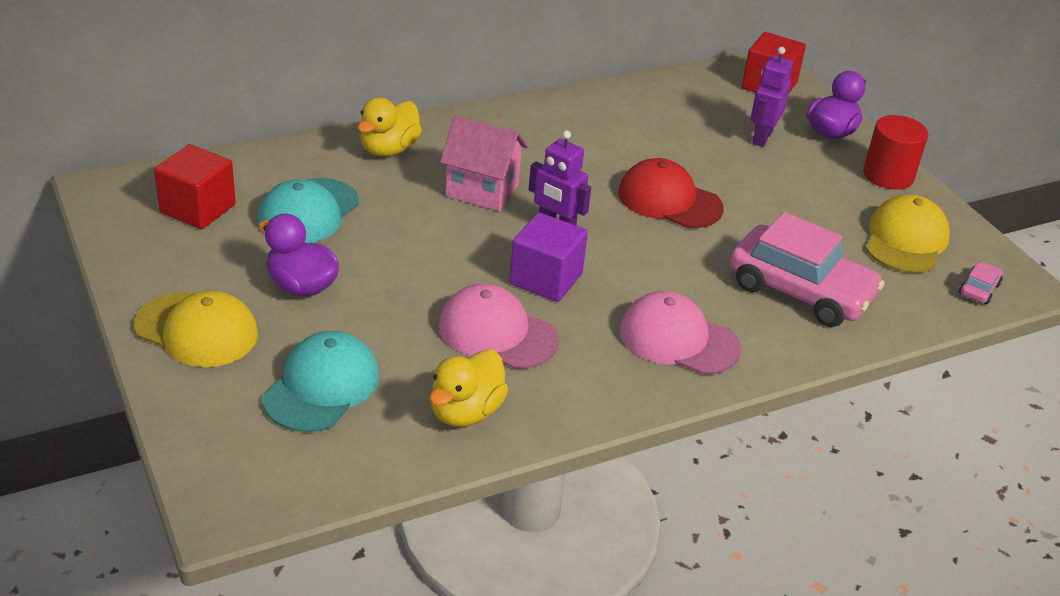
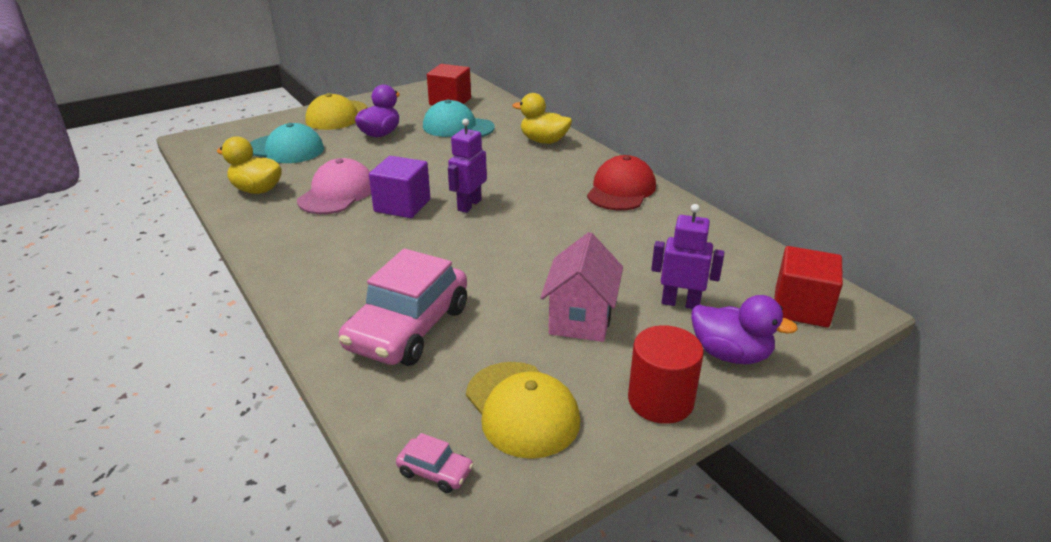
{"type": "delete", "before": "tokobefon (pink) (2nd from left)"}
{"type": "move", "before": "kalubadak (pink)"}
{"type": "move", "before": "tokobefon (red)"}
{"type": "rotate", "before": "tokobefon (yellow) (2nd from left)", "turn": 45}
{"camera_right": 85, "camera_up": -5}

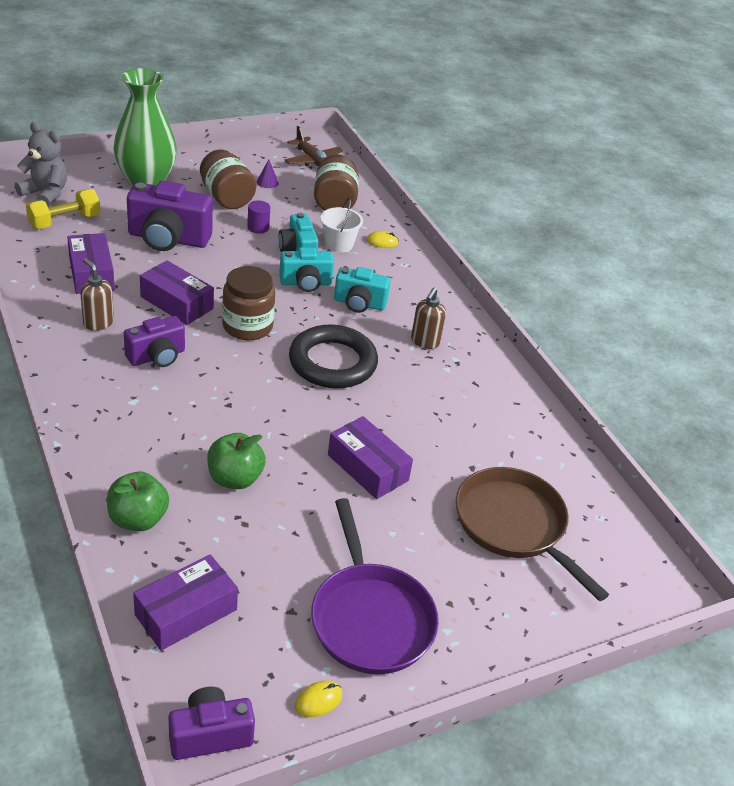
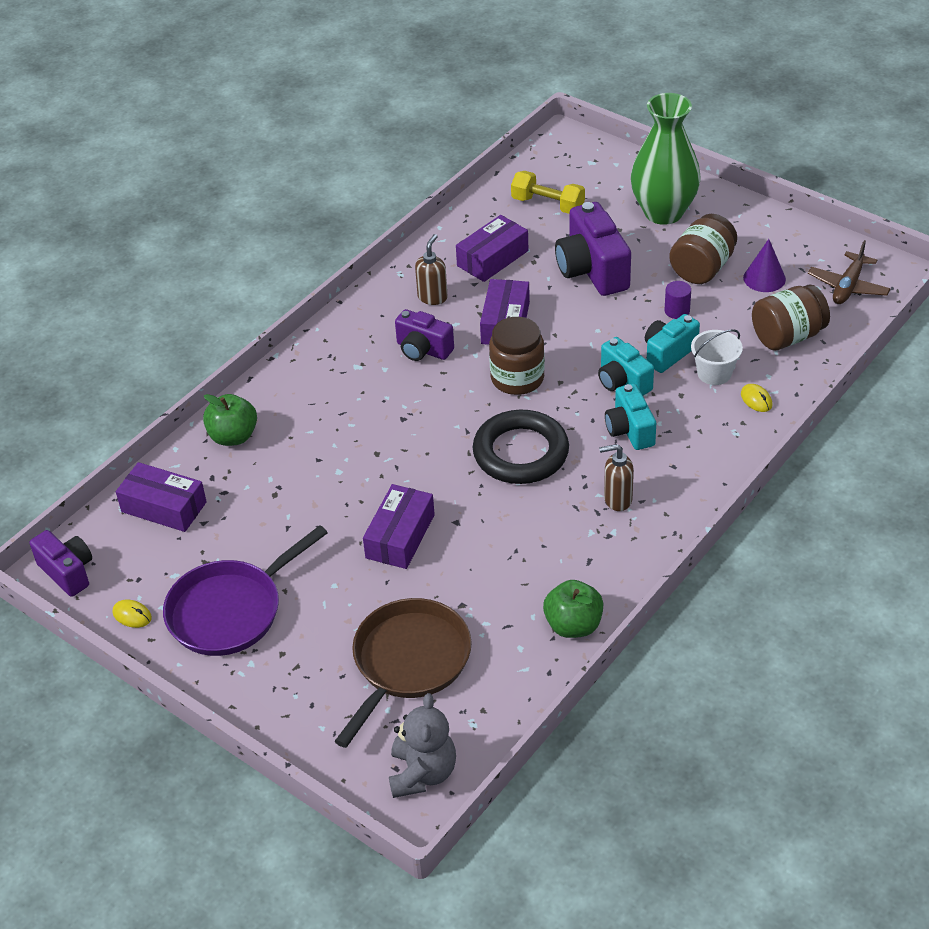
{"type": "move", "before": "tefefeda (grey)"}
{"type": "move", "before": "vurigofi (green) (2nd from left)"}
{"type": "resize", "before": "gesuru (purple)", "scale": 1.57}
{"camera_right": 70, "camera_up": 5}

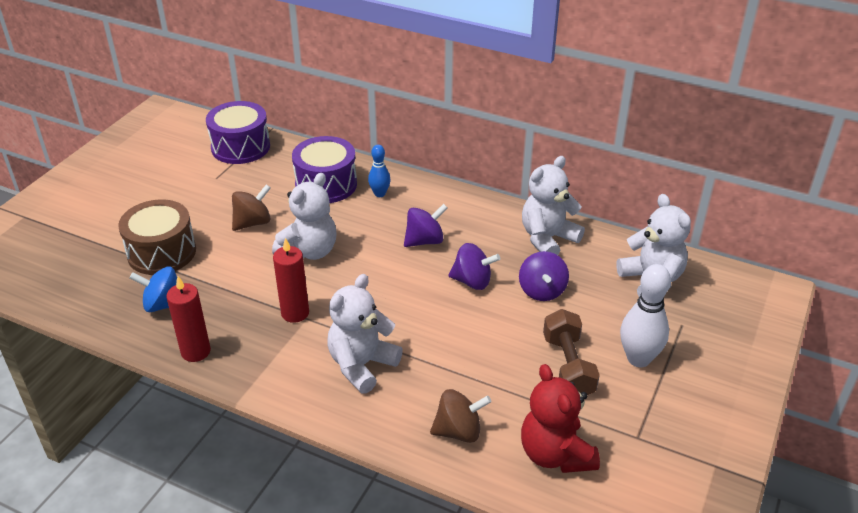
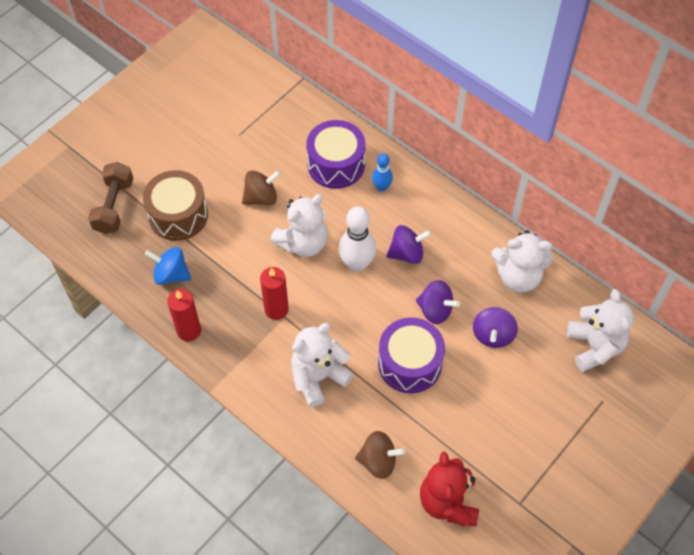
{"type": "move", "before": "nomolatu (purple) (1st from left in the first image)", "after": "nomolatu (purple) (2nd from left)"}
{"type": "move", "before": "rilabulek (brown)"}
{"type": "move", "before": "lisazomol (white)"}
{"type": "rotate", "before": "tefefeda (white) (3rd from left)", "turn": -150}
{"camera_right": 15, "camera_up": 20}

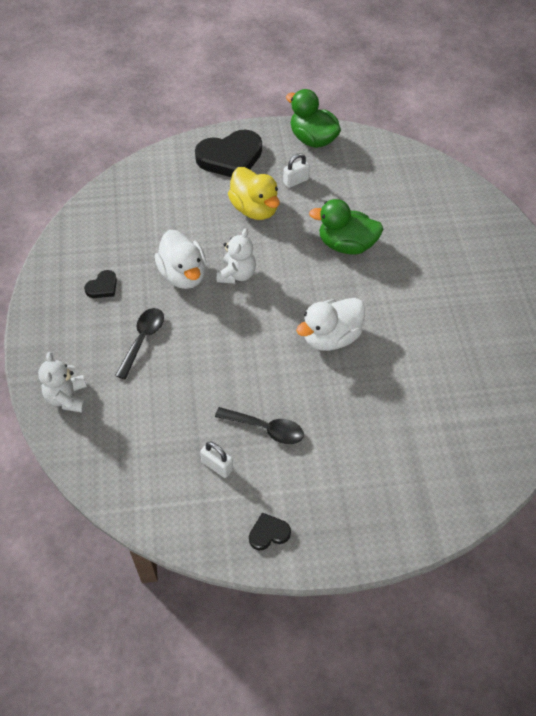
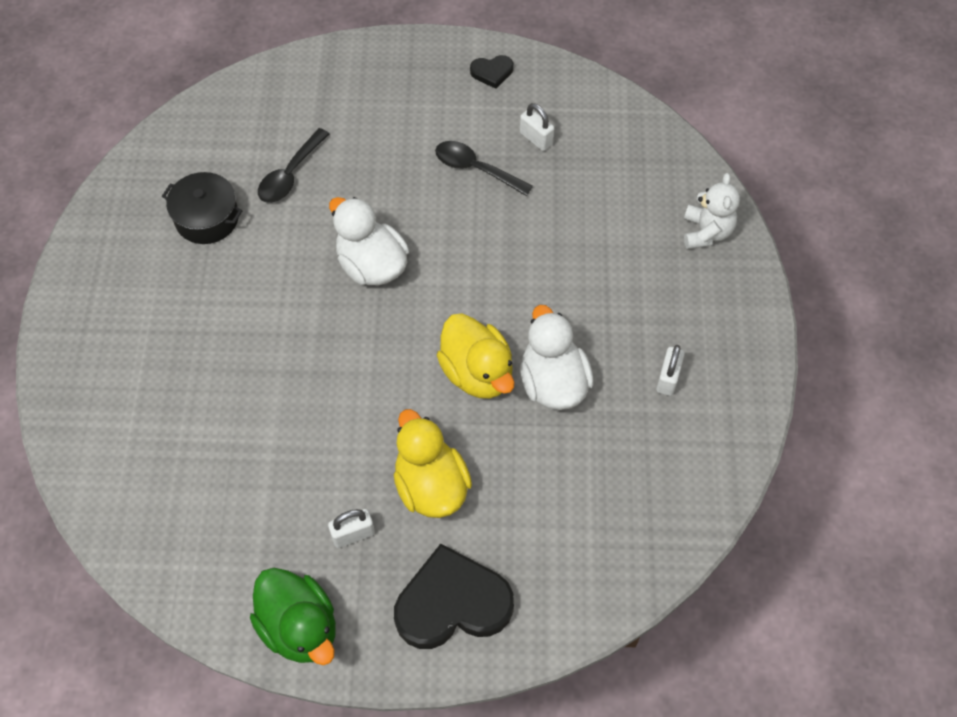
{"type": "delete", "before": "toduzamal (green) (2nd from left)"}
{"type": "insert", "after": "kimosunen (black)"}
{"type": "move", "before": "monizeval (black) (1st from left)"}
{"type": "replace", "before": "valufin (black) (1st from left)", "after": "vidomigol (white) (3rd from left)"}
{"type": "replace", "before": "tefefeda (white) (2nd from left)", "after": "toduzamal (yellow) (2nd from left)"}
{"type": "rotate", "before": "toduzamal (white) (2nd from left in the first image)", "turn": -105}
{"camera_right": -170, "camera_up": 5}

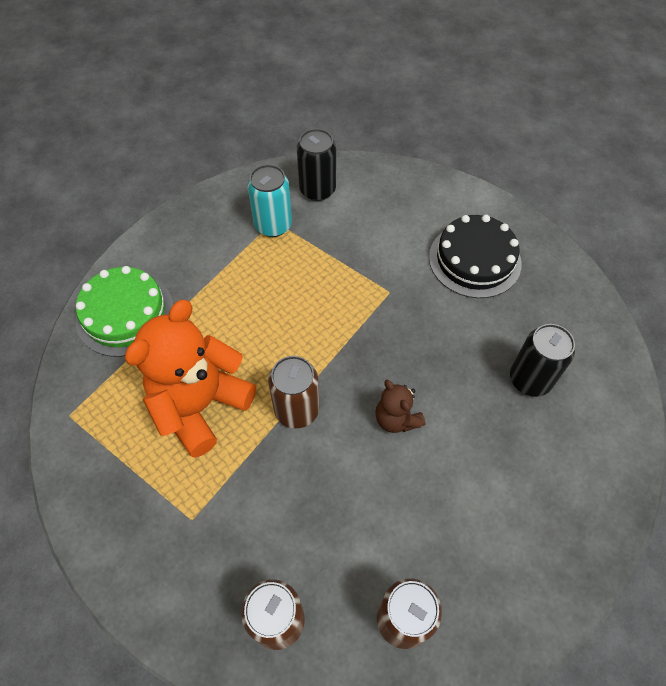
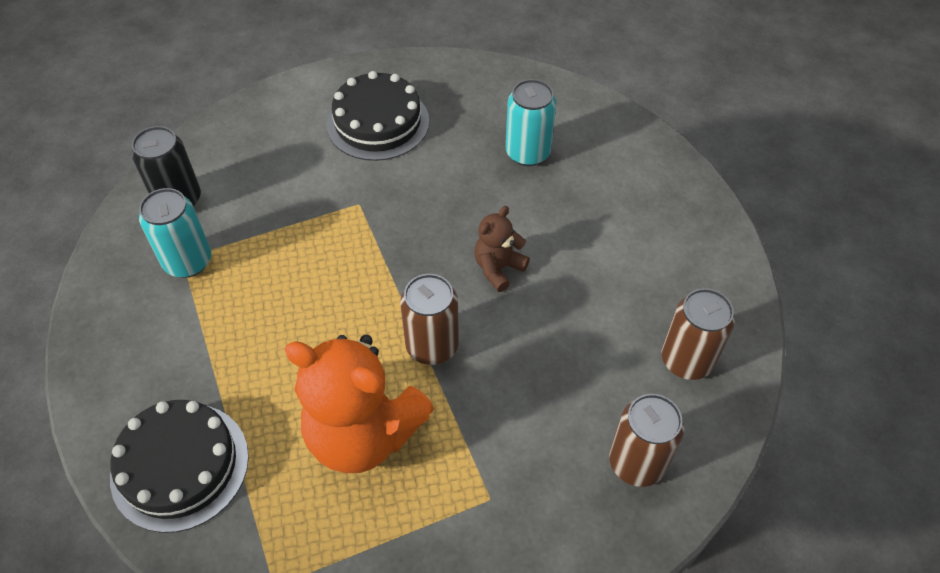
{"type": "recolor", "before": "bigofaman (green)", "after": "bigofaman (black) (1st from left)"}
{"type": "recolor", "before": "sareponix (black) (2nd from left)", "after": "sareponix (turquoise) (2nd from left)"}
{"type": "rotate", "before": "tefefeda (orange)", "turn": -45}
{"type": "rotate", "before": "tefefeda (brown)", "turn": 135}
{"camera_right": -60, "camera_up": -5}

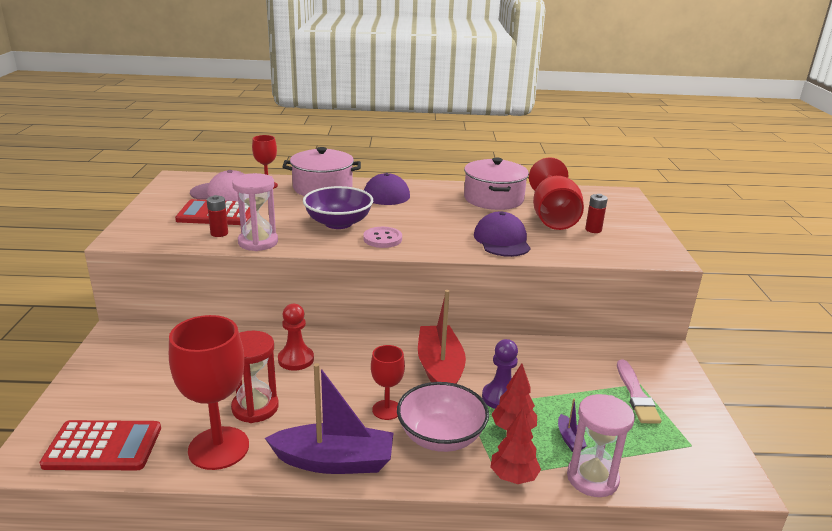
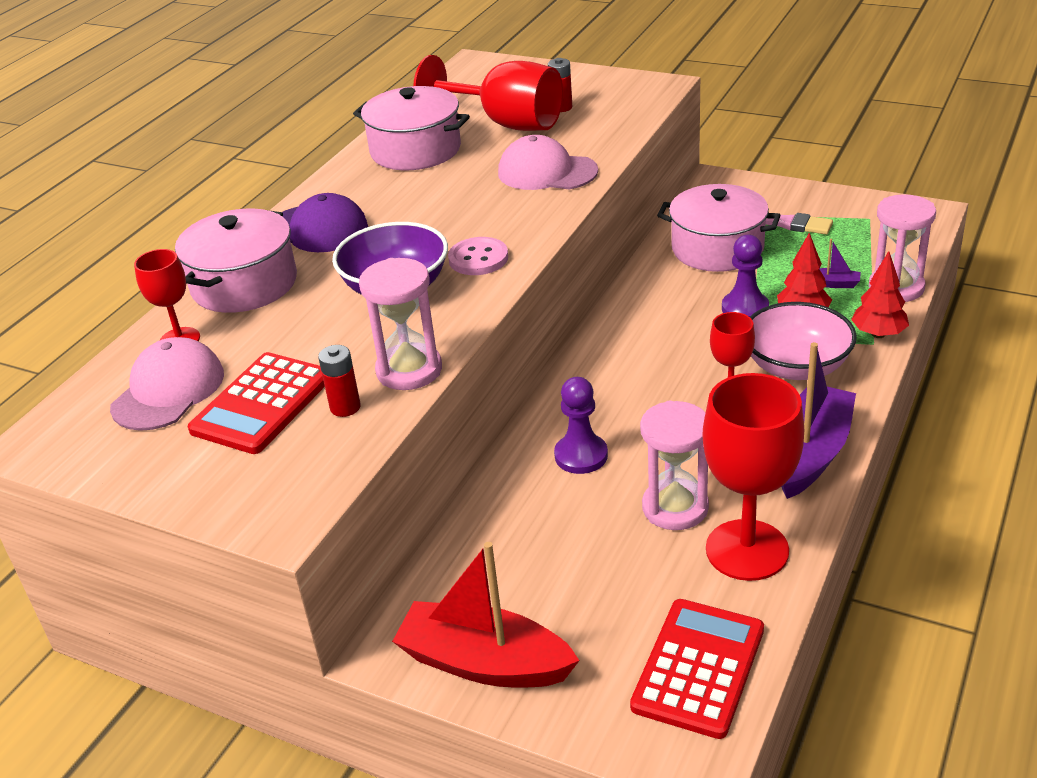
{"type": "insert", "after": "kimosunen (pink) (3rd from left)"}
{"type": "move", "before": "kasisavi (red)"}
{"type": "recolor", "before": "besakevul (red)", "after": "besakevul (pink) (2nd from left)"}
{"type": "recolor", "before": "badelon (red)", "after": "badelon (purple) (1st from left)"}
{"type": "recolor", "before": "tokobefon (purple) (2nd from left)", "after": "tokobefon (pink) (2nd from left)"}
{"camera_right": -60, "camera_up": 10}

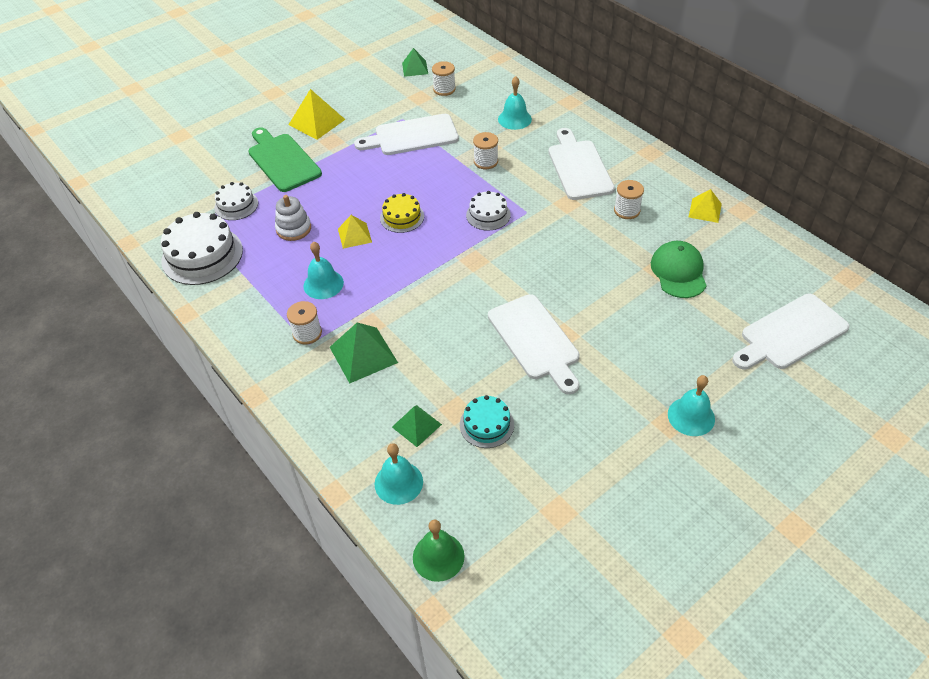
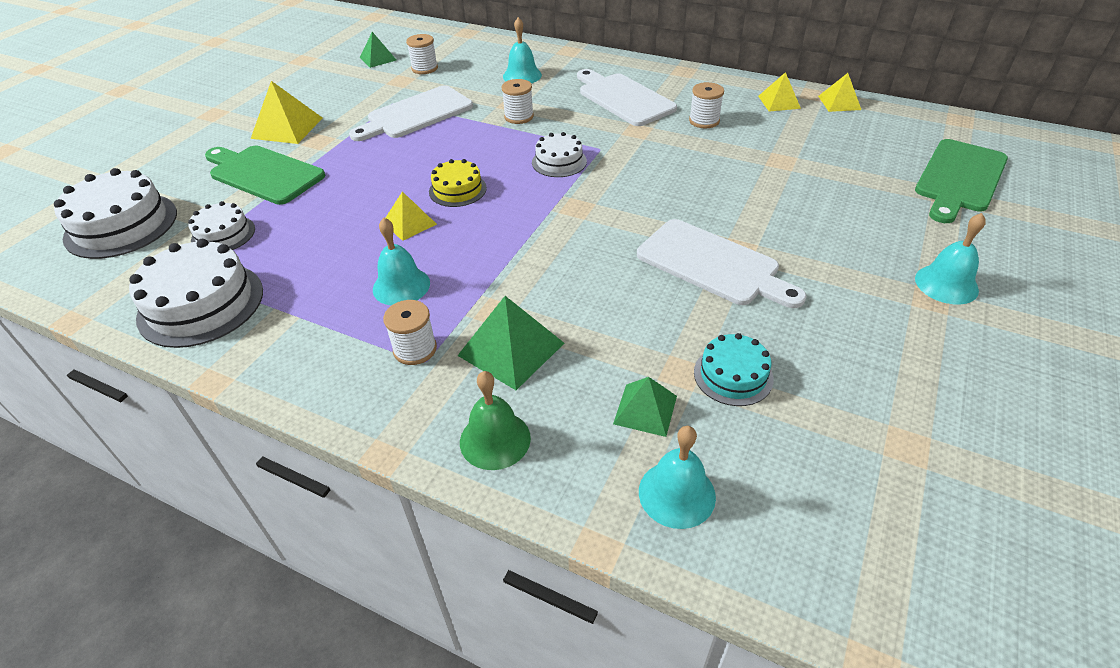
{"type": "delete", "before": "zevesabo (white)"}
{"type": "delete", "before": "tokobefon (green)"}
{"type": "insert", "after": "bigofaman (white) (1st from left)"}
{"type": "insert", "after": "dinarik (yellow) (4th from left)"}
{"type": "move", "before": "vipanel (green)"}
{"type": "recolor", "before": "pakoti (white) (4th from left)", "after": "pakoti (green) (2nd from left)"}
{"camera_right": -25, "camera_up": -5}

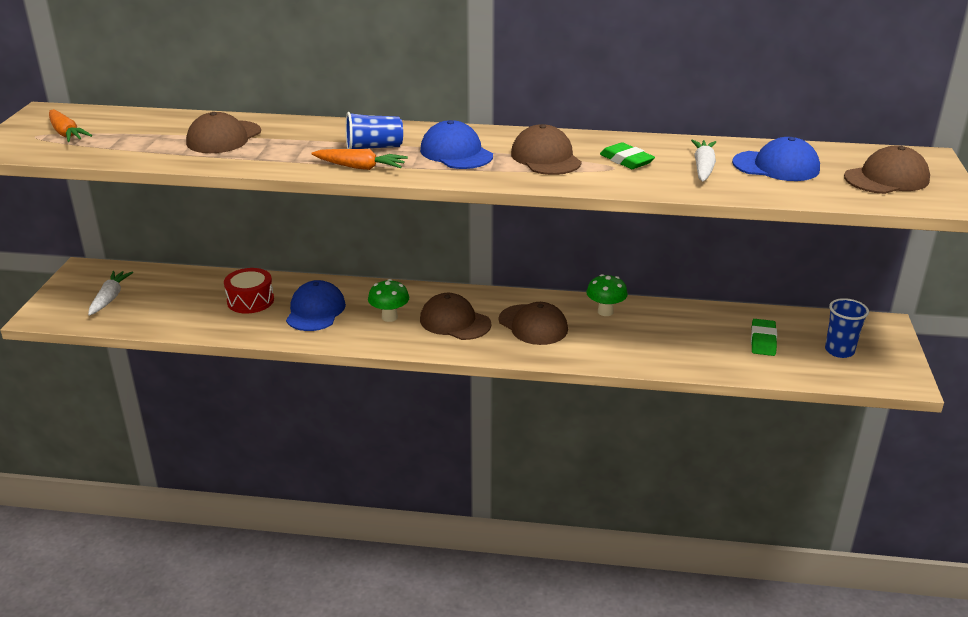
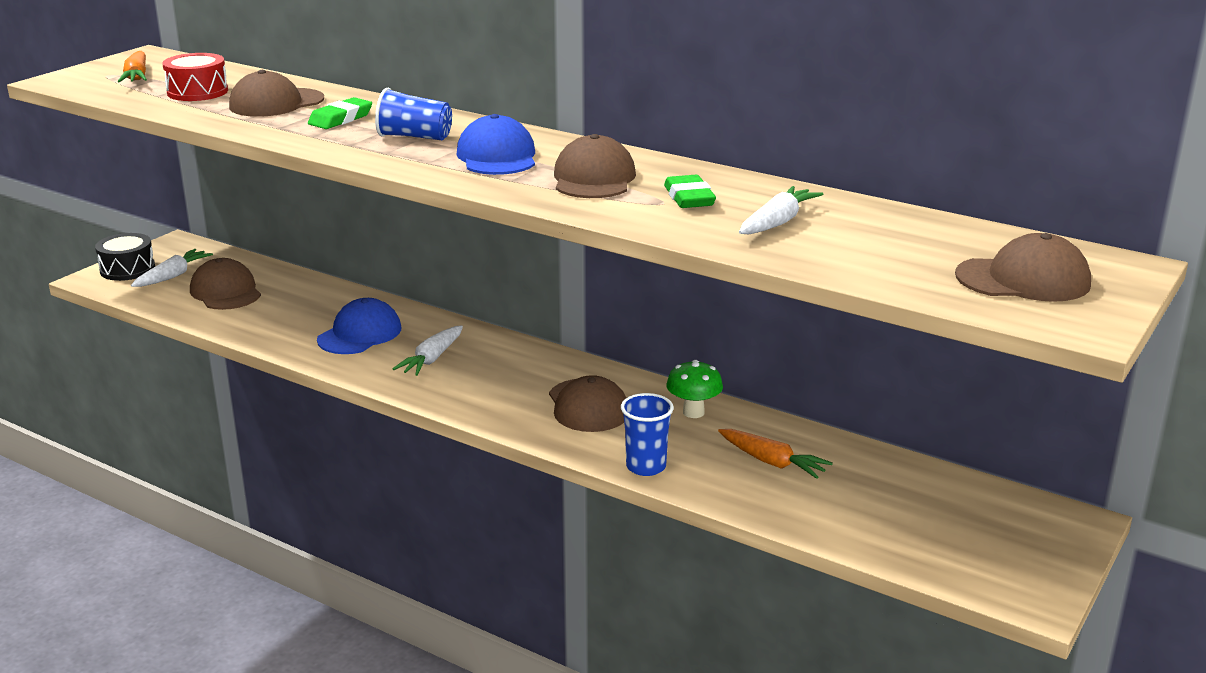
{"type": "delete", "before": "tokobefon (blue) (3rd from left)"}
{"type": "insert", "after": "nomolatu (black)"}
{"type": "move", "before": "nomolatu (red)"}
{"type": "move", "before": "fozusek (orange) (2nd from left)"}
{"type": "move", "before": "tokobefon (brown) (2nd from left in the first image)", "after": "tokobefon (brown) (1st from left)"}
{"type": "move", "before": "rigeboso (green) (2nd from left in the first image)", "after": "rigeboso (green) (1st from left)"}
{"type": "move", "before": "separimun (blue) (2nd from left)"}
{"type": "replace", "before": "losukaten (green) (1st from left)", "after": "fozusek (white) (2nd from left)"}
{"camera_right": 25, "camera_up": -5}

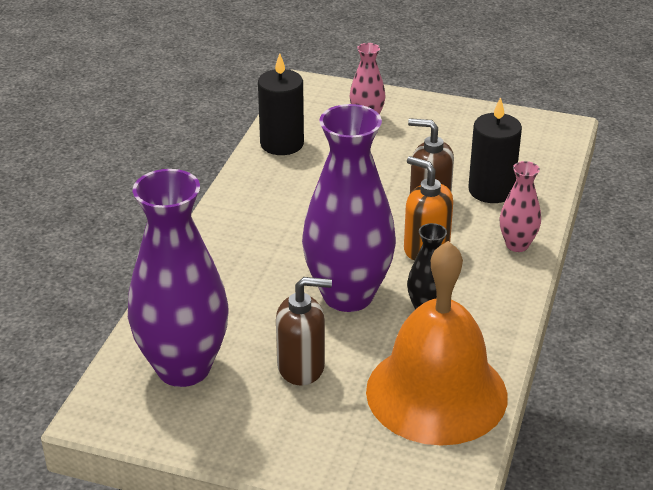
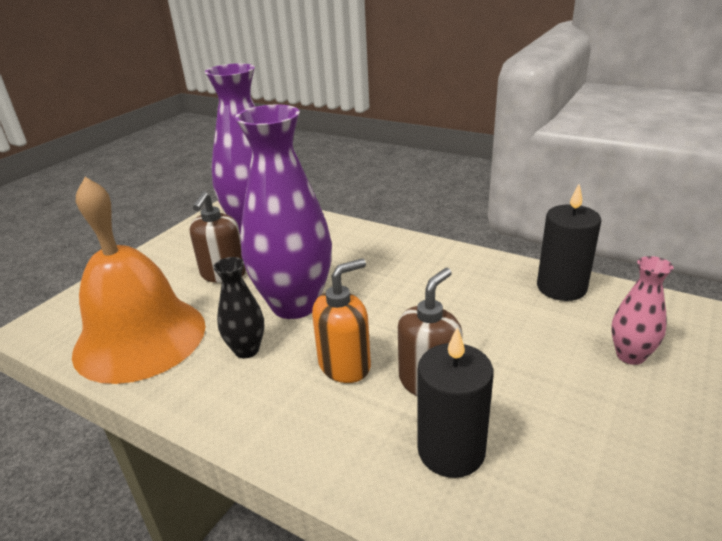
{"type": "delete", "before": "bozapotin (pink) (2nd from left)"}
{"camera_right": 105, "camera_up": -5}

